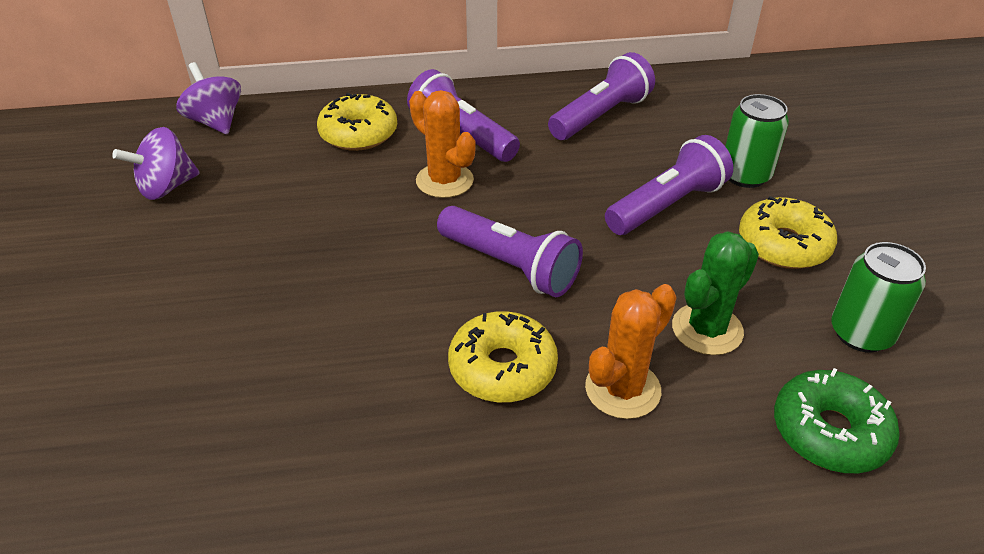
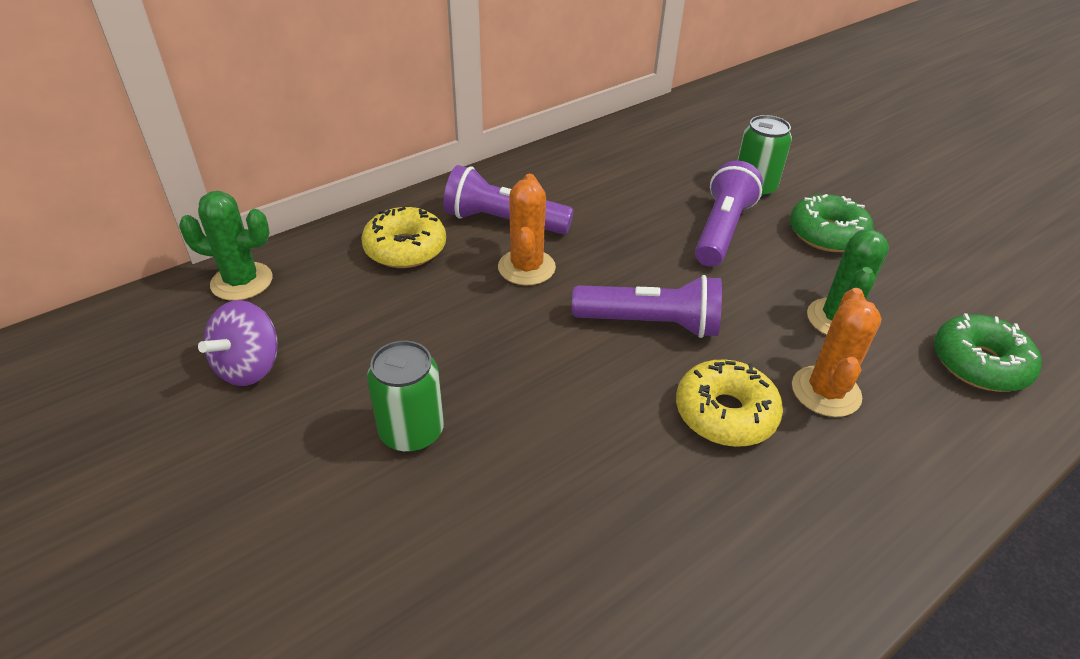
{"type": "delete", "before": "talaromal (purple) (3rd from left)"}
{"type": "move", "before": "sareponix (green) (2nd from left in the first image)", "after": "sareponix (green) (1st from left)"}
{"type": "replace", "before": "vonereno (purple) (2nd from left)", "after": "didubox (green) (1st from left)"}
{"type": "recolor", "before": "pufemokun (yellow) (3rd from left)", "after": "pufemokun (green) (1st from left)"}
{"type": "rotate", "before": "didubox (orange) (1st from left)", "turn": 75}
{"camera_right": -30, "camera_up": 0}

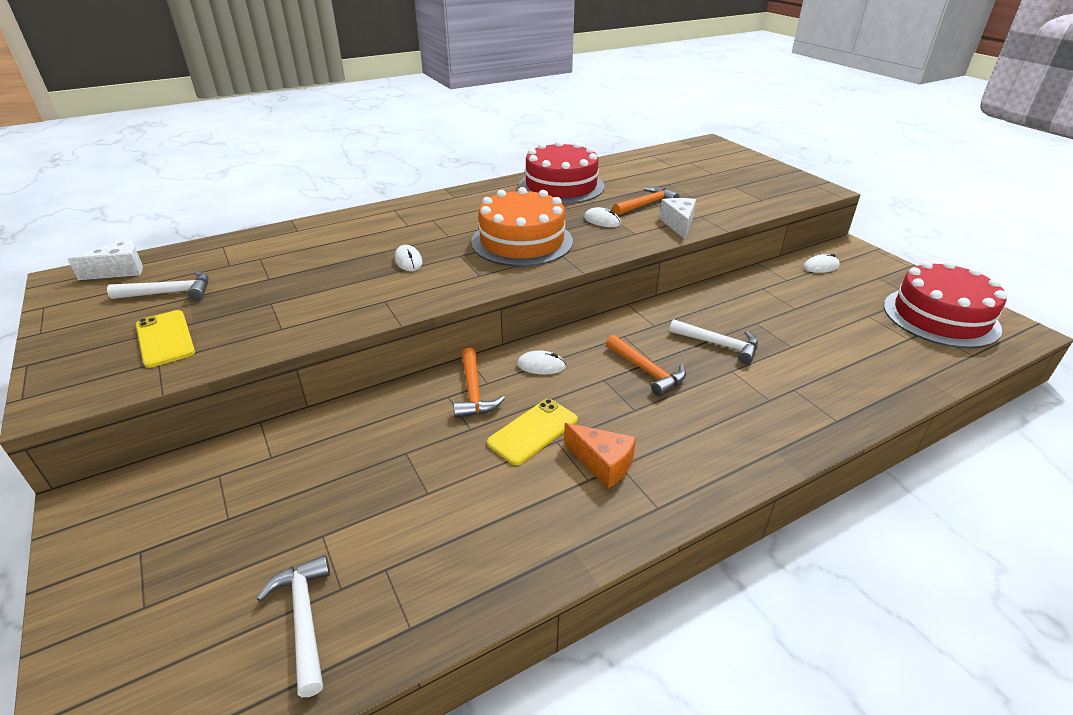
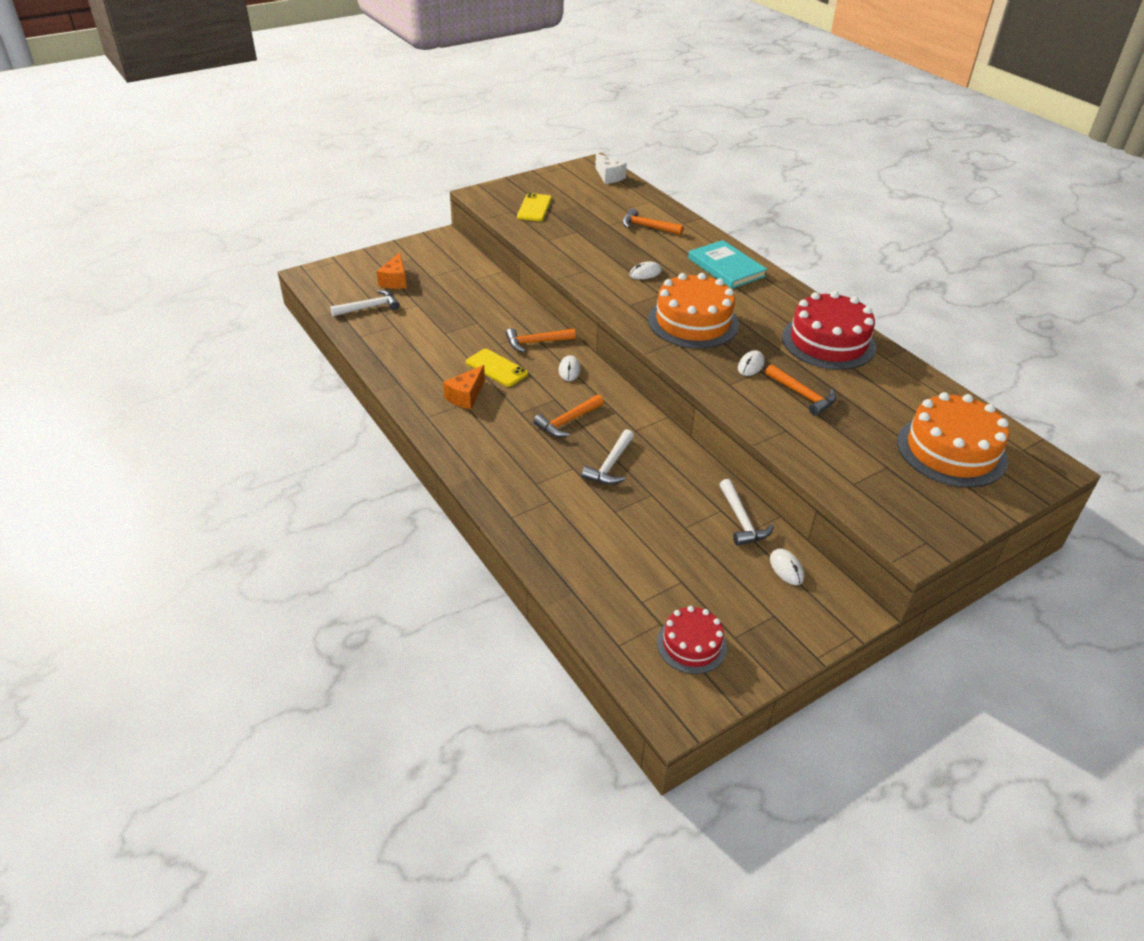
{"type": "delete", "before": "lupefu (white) (2nd from left)"}
{"type": "insert", "after": "lupefu (orange) (1st from left)"}
{"type": "insert", "after": "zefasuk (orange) (3rd from left)"}
{"type": "insert", "after": "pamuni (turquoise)"}
{"type": "insert", "after": "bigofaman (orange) (2nd from left)"}
{"type": "move", "before": "zefasuk (white) (1st from left in the first image)", "after": "zefasuk (white) (3rd from left)"}
{"type": "rotate", "before": "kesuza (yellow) (1st from left in the first image)", "turn": -45}
{"type": "resize", "before": "bigofaman (red) (2nd from left in the first image)", "scale": 0.57}
{"camera_right": 85, "camera_up": 5}

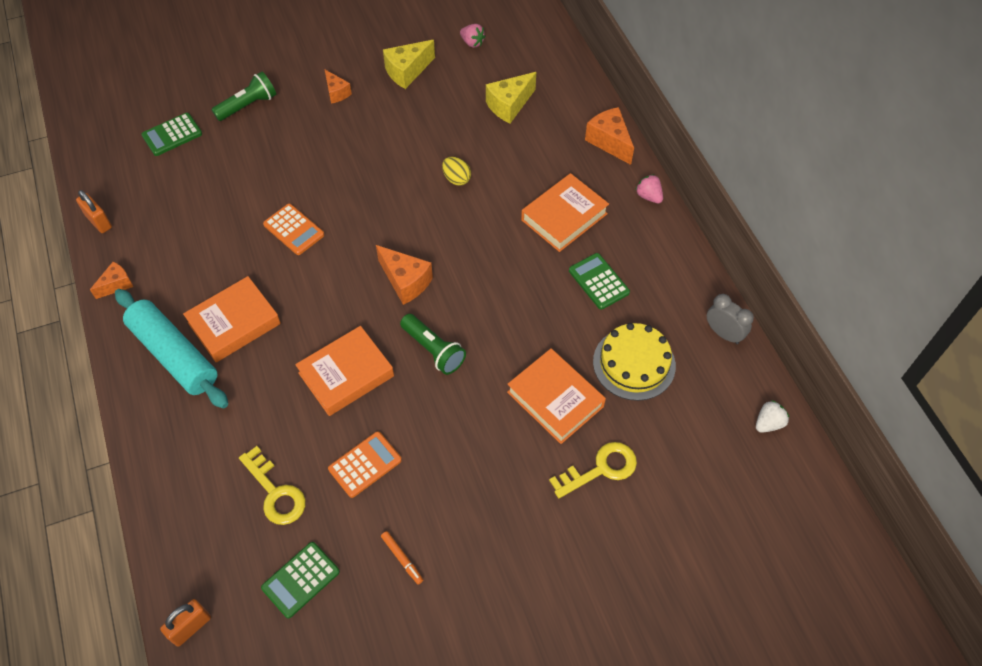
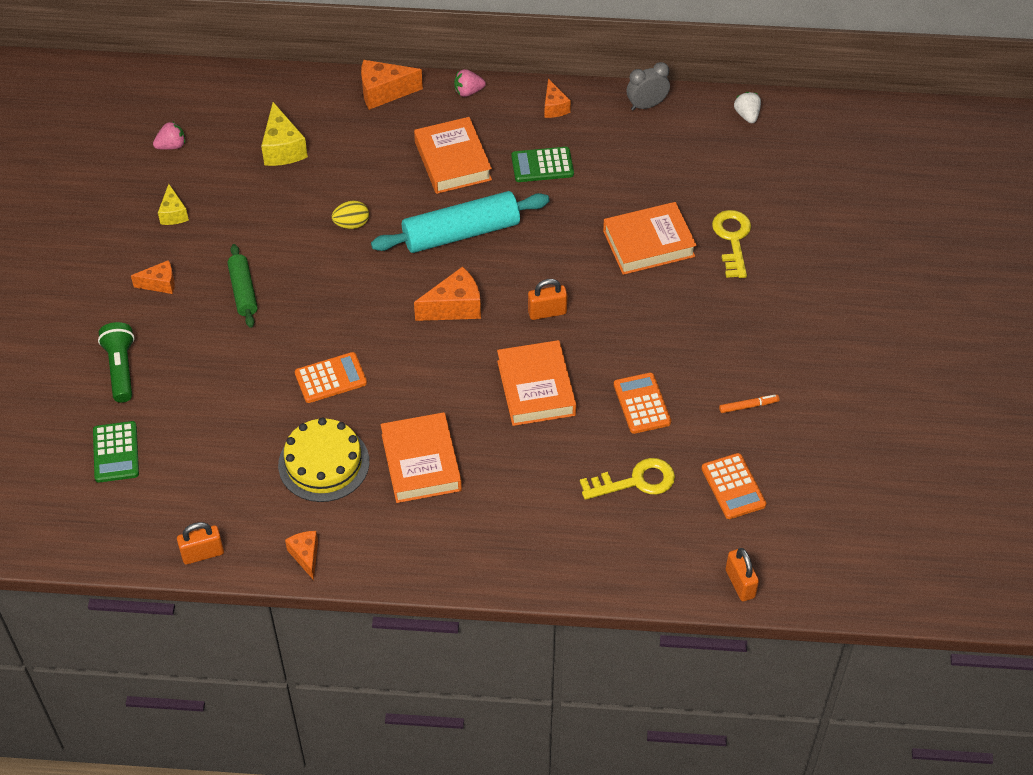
{"type": "insert", "after": "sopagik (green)"}
{"type": "insert", "after": "lupefu (orange) (5th from left)"}
{"type": "move", "before": "sopagik (turquoise)"}
{"type": "move", "before": "bigofaman (yellow)"}
{"type": "replace", "before": "talaromal (green) (2nd from left)", "after": "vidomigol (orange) (2nd from left)"}
{"type": "recolor", "before": "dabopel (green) (2nd from left)", "after": "dabopel (orange) (3rd from left)"}
{"type": "resize", "before": "lupefu (yellow) (1st from left)", "scale": 0.63}
{"camera_right": -65, "camera_up": -5}

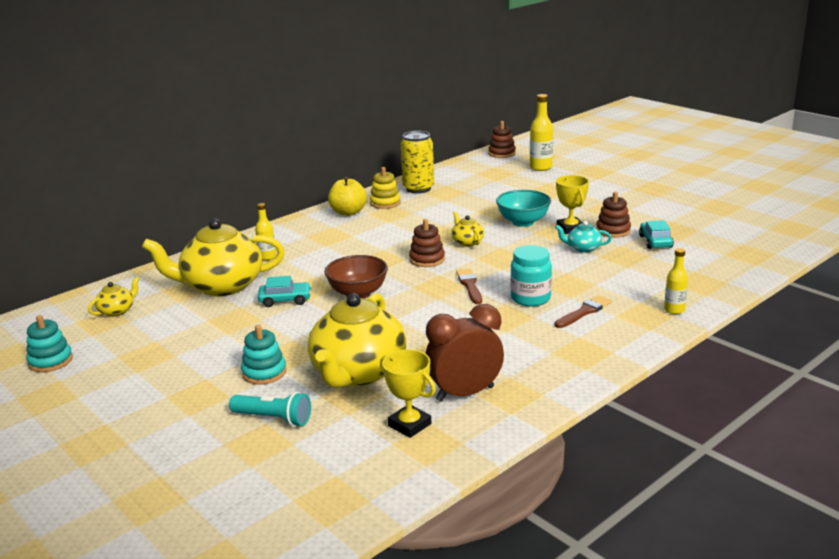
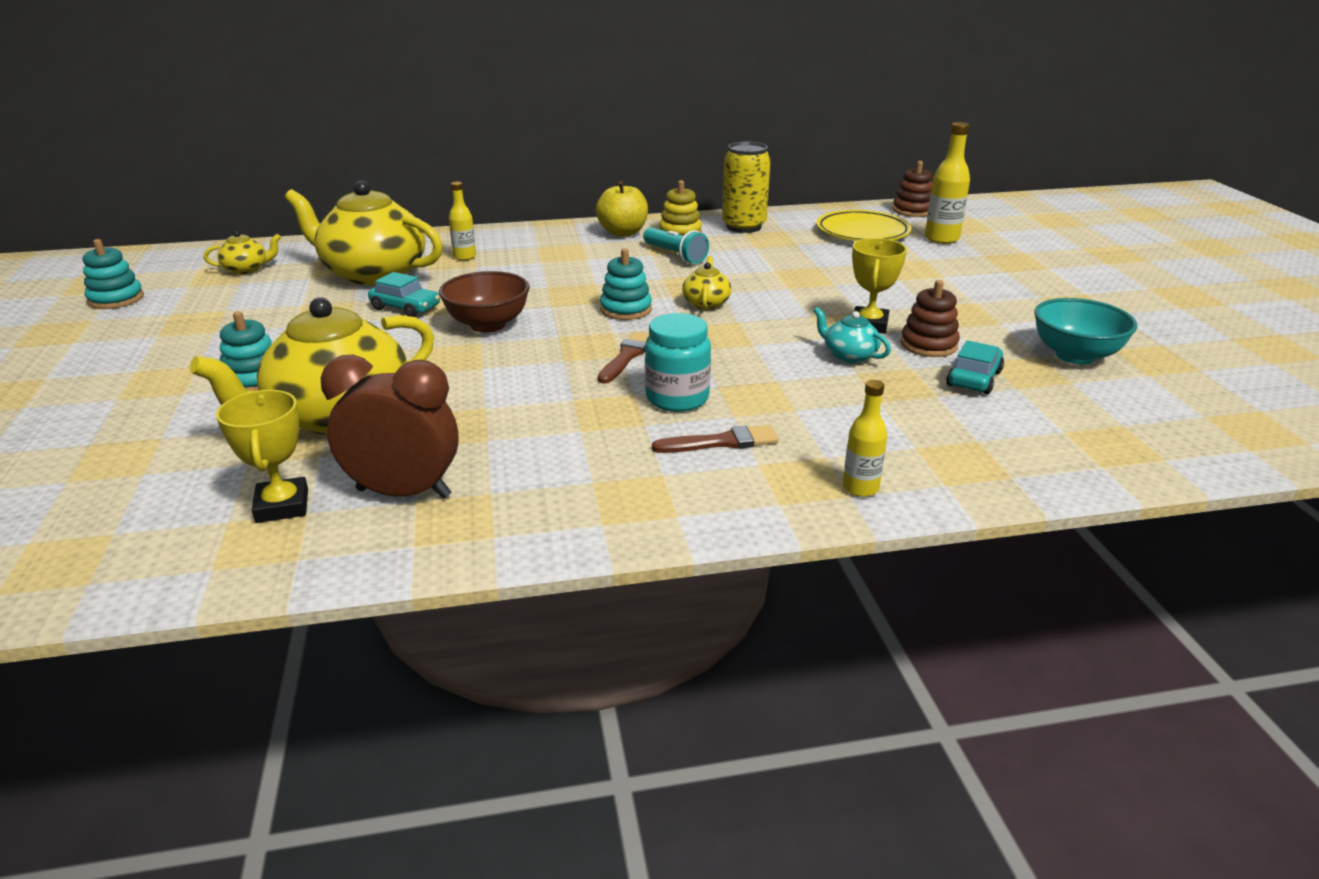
{"type": "insert", "after": "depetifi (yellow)"}
{"type": "move", "before": "talaromal (turquoise)"}
{"type": "move", "before": "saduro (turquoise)"}
{"type": "recolor", "before": "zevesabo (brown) (1st from left)", "after": "zevesabo (turquoise) (3rd from left)"}
{"camera_right": 30, "camera_up": 5}

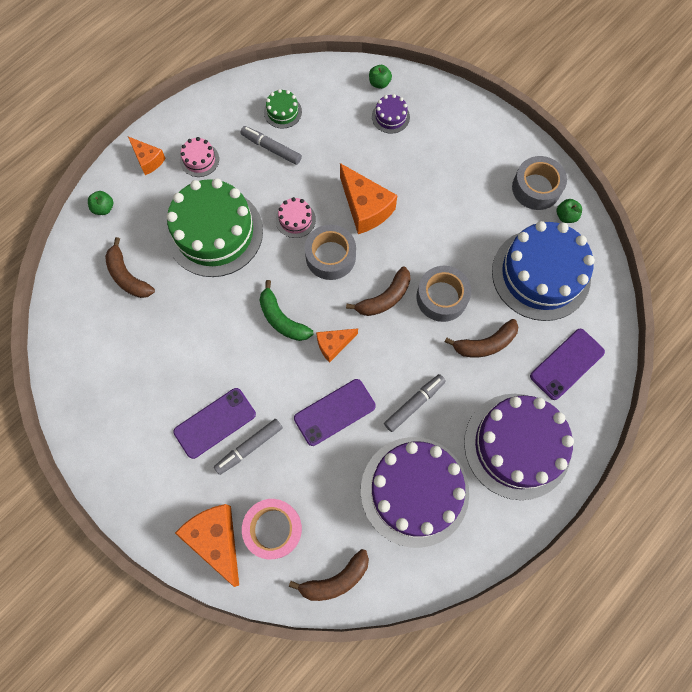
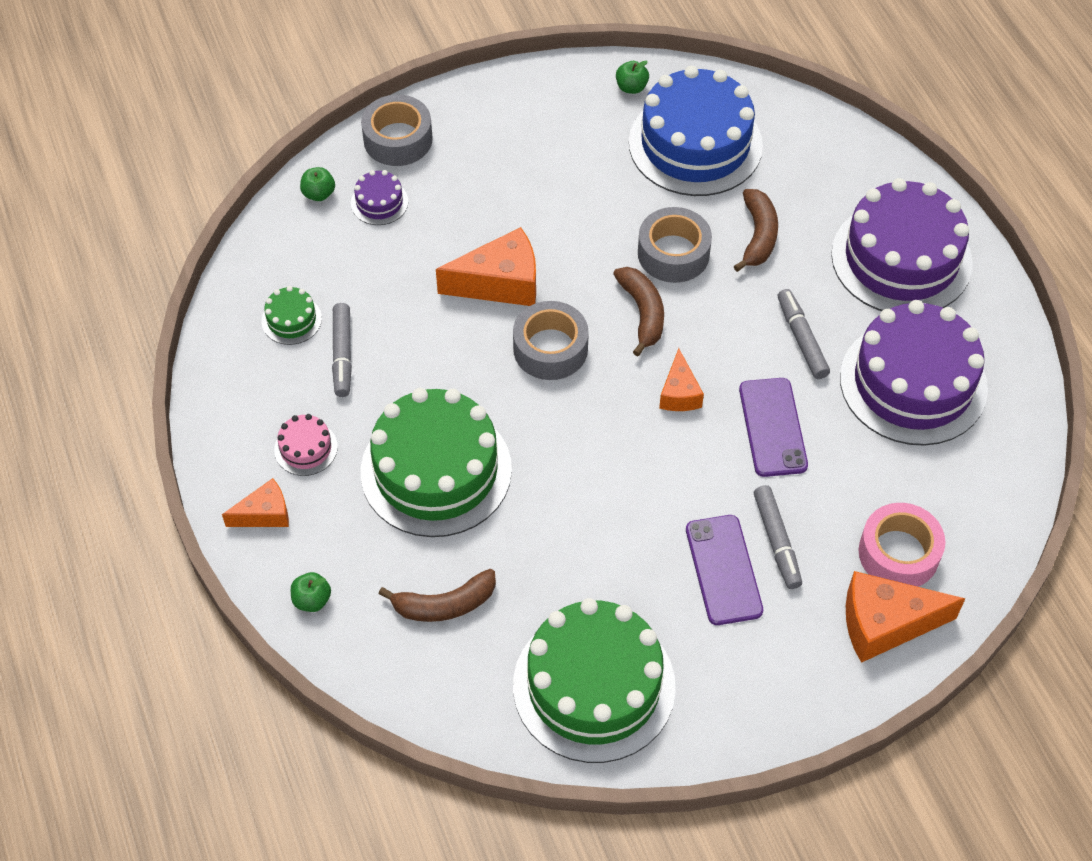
{"type": "delete", "before": "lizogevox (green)"}
{"type": "delete", "before": "bigofaman (pink) (2nd from left)"}
{"type": "delete", "before": "lizogevox (brown) (2nd from left)"}
{"type": "delete", "before": "kesuza (purple) (3rd from left)"}
{"type": "insert", "after": "bigofaman (green) (3rd from left)"}
{"type": "move", "before": "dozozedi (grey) (3rd from left in the first image)", "after": "dozozedi (grey) (1st from left)"}
{"type": "rotate", "before": "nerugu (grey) (2nd from left in the first image)", "turn": -60}
{"camera_right": -65, "camera_up": -15}

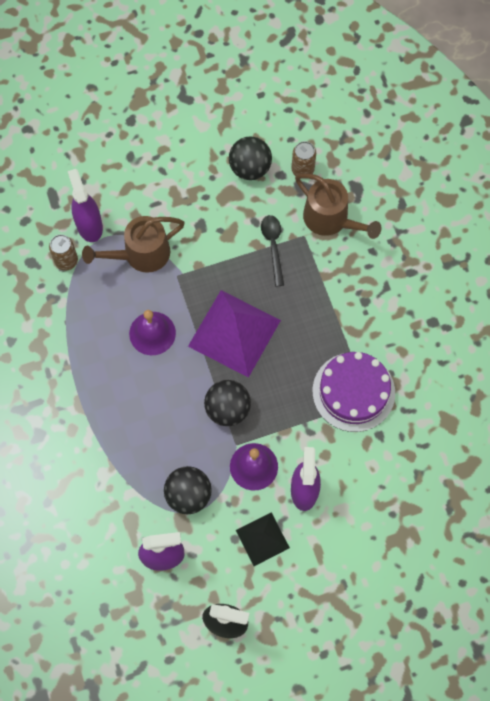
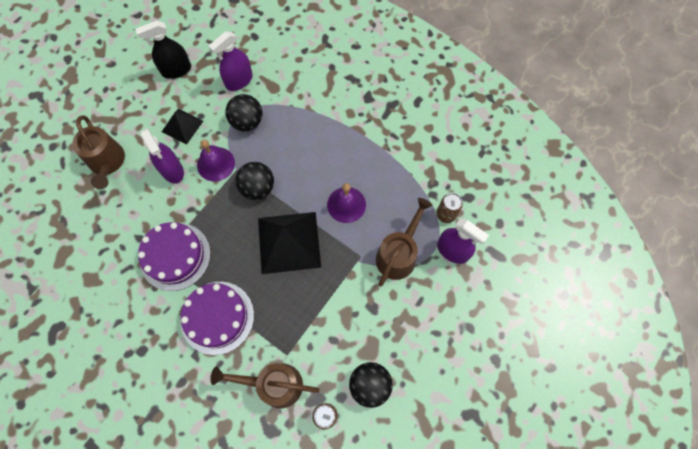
{"type": "delete", "before": "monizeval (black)"}
{"type": "insert", "after": "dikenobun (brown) (1st from left)"}
{"type": "insert", "after": "bigofaman (purple) (2nd from left)"}
{"type": "recolor", "before": "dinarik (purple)", "after": "dinarik (black) (2nd from left)"}
{"camera_right": 145, "camera_up": 0}

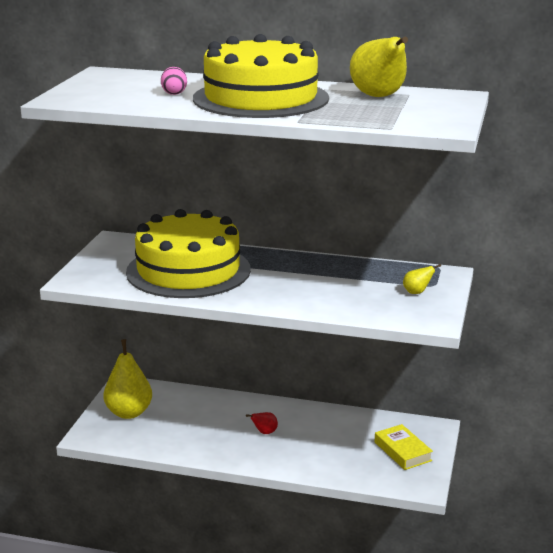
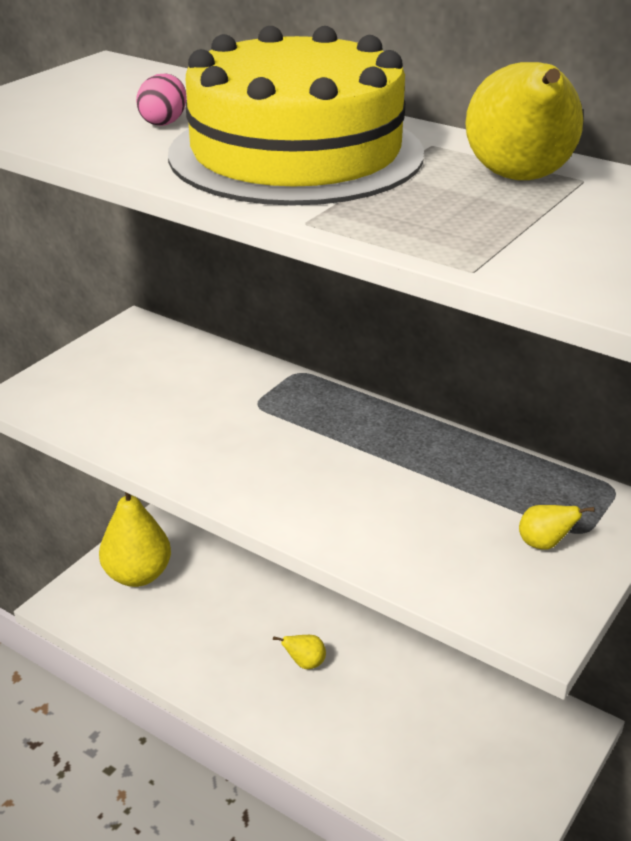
{"type": "delete", "before": "bigofaman (yellow) (1st from left)"}
{"type": "delete", "before": "pamuni (yellow)"}
{"type": "recolor", "before": "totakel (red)", "after": "totakel (yellow) (2nd from left)"}
{"camera_right": 20, "camera_up": 10}

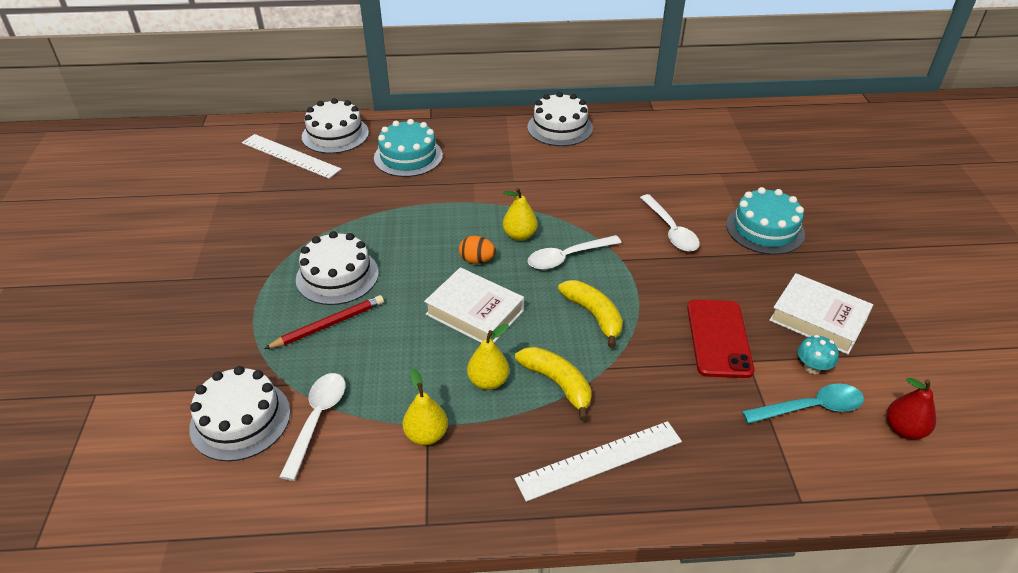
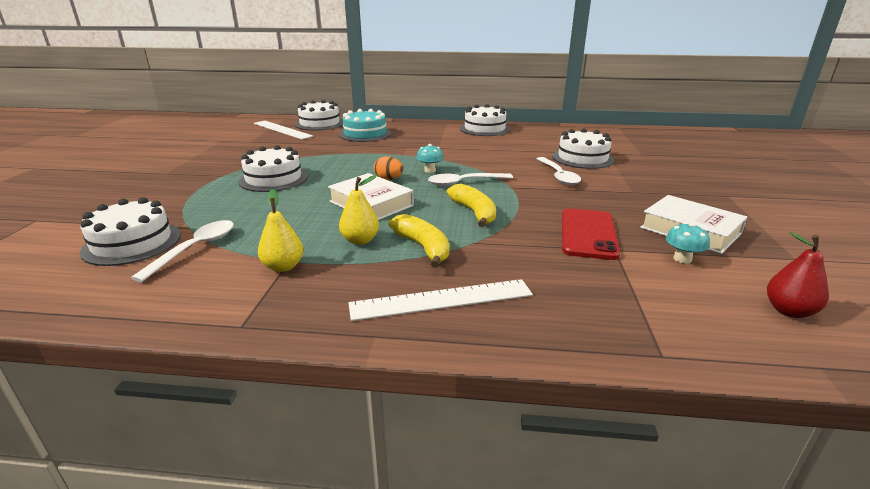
{"type": "delete", "before": "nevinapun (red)"}
{"type": "delete", "before": "bigofaman (turquoise) (2nd from left)"}
{"type": "delete", "before": "monizeval (turquoise)"}
{"type": "insert", "after": "bigofaman (white) (5th from left)"}
{"type": "replace", "before": "totakel (yellow) (3rd from left)", "after": "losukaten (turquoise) (1st from left)"}
{"camera_right": 10, "camera_up": -15}

